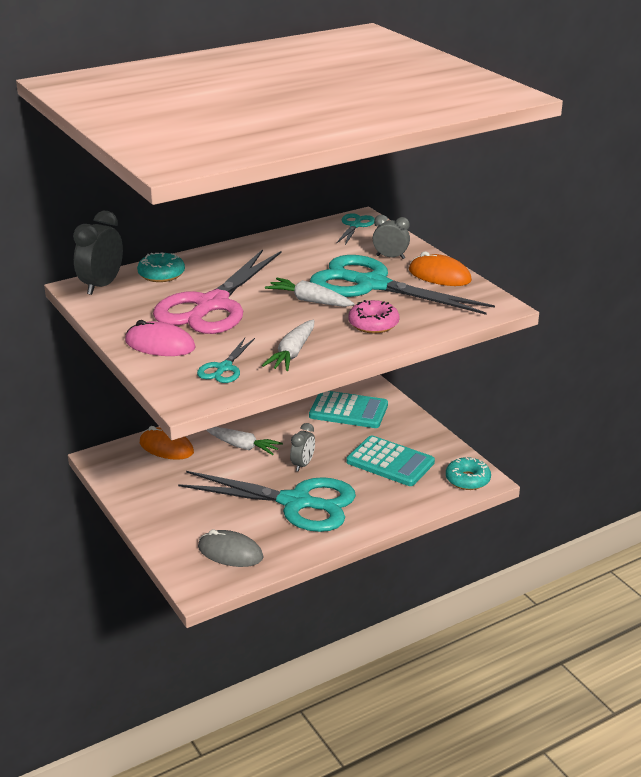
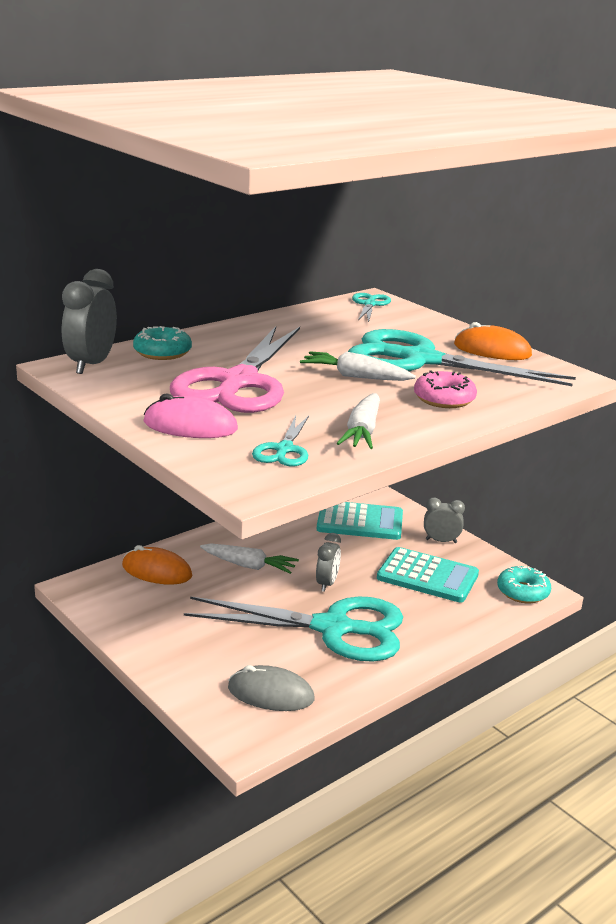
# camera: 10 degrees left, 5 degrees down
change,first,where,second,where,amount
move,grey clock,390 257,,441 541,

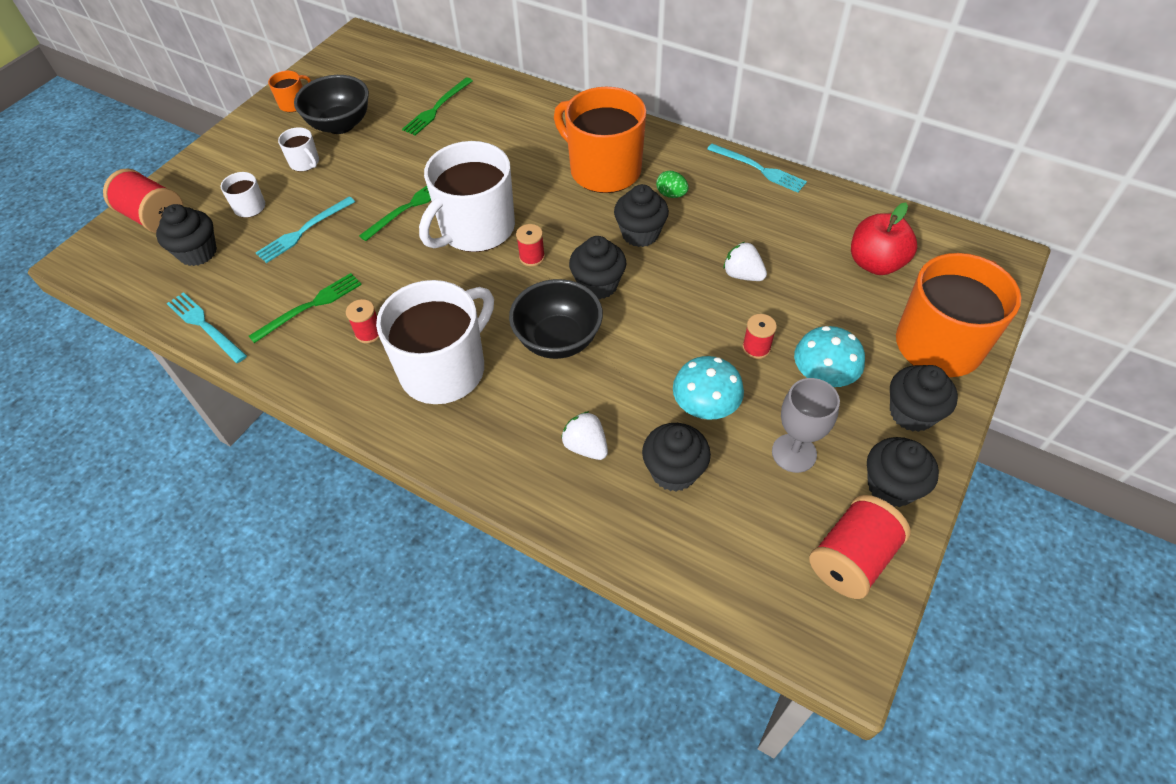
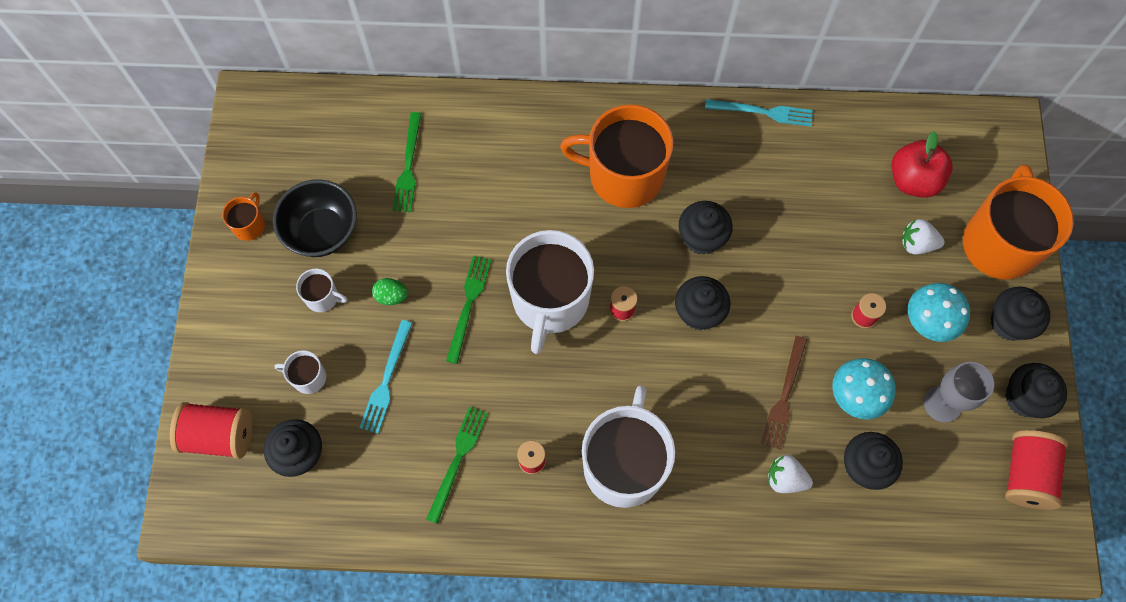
# camera: 30 degrees left, 15 degrees up
change,first,where,second,where,amount
delete,turquoise fork,205 326,,,
delete,black bowl,558 340,,,
insert,,,brown fork,784 396,
move,green egg,671 194,,391 296,
move,white strawberry,742 275,,917 244,

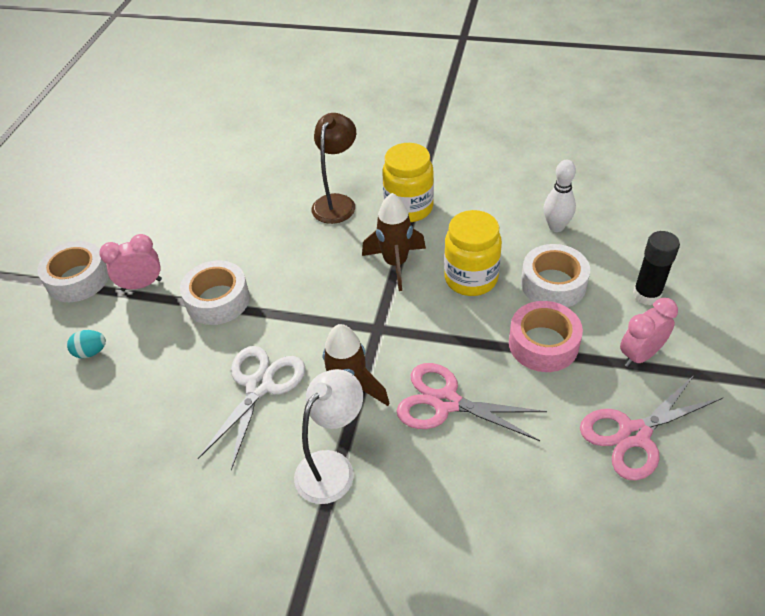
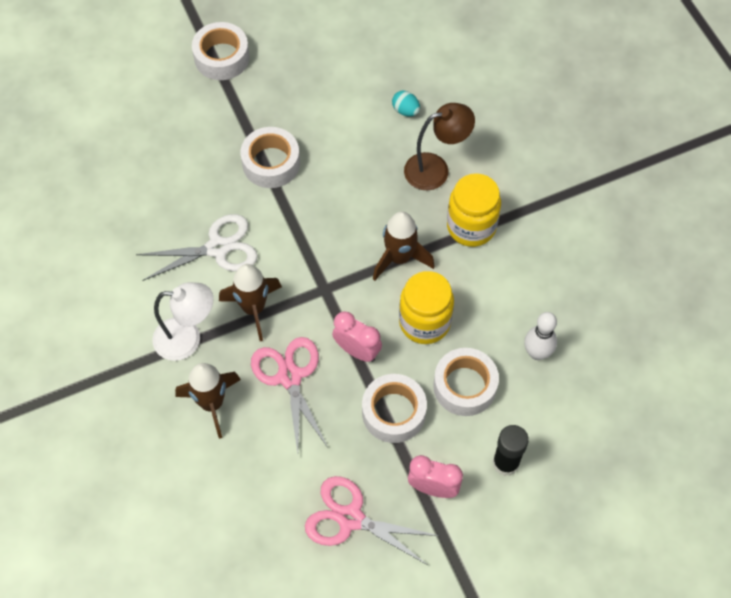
# camera: 50 degrees right, 15 degrees up
change,first,where,second,where,amount
insert,,,brown rocket,212 403,
move,turquoise egg,91 352,,405 110,
move,pink clock,142 285,,357 351,
recolor,pink tape,543 344,white tape,393 412,

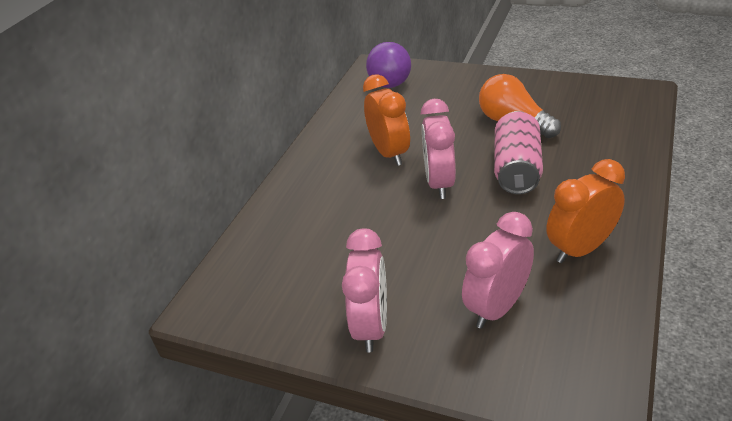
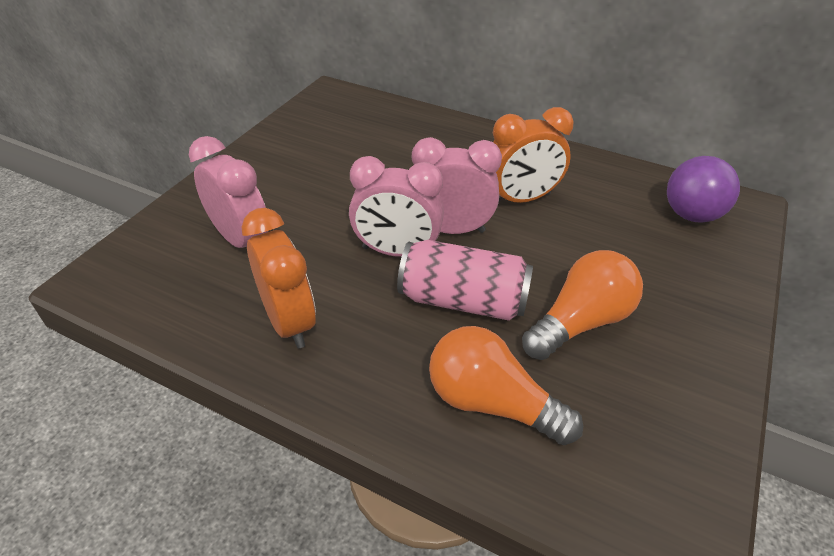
# camera: 90 degrees right, 5 degrees up
change,first,where,second,where,amount
insert,,,orange light bulb,491 403,
move,pink clock,372 326,,397 252,

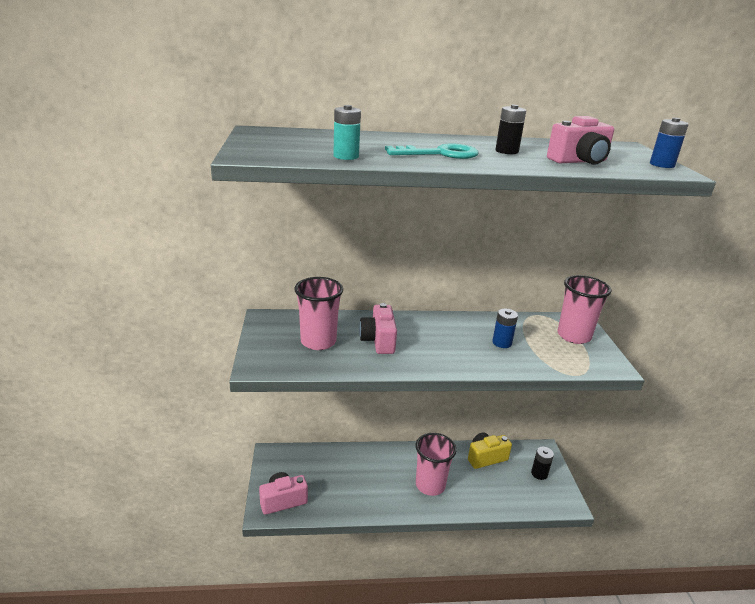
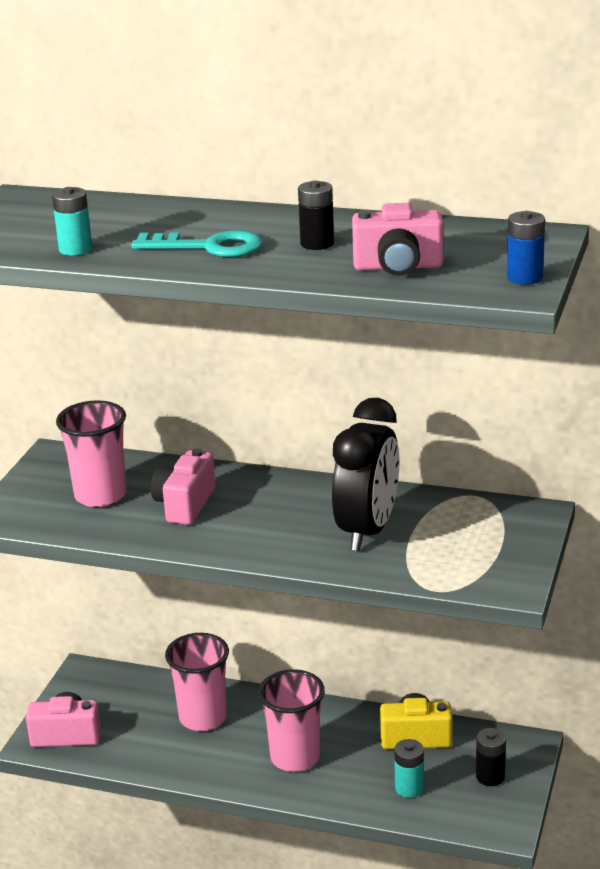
# camera: 25 degrees right, 0 degrees up
change,first,where,second,where,amount
insert,,,turquoise battery,409 788,
move,pink cup,574 336,,203 718,
replace,blue battery,502 343,black clock,368 530,

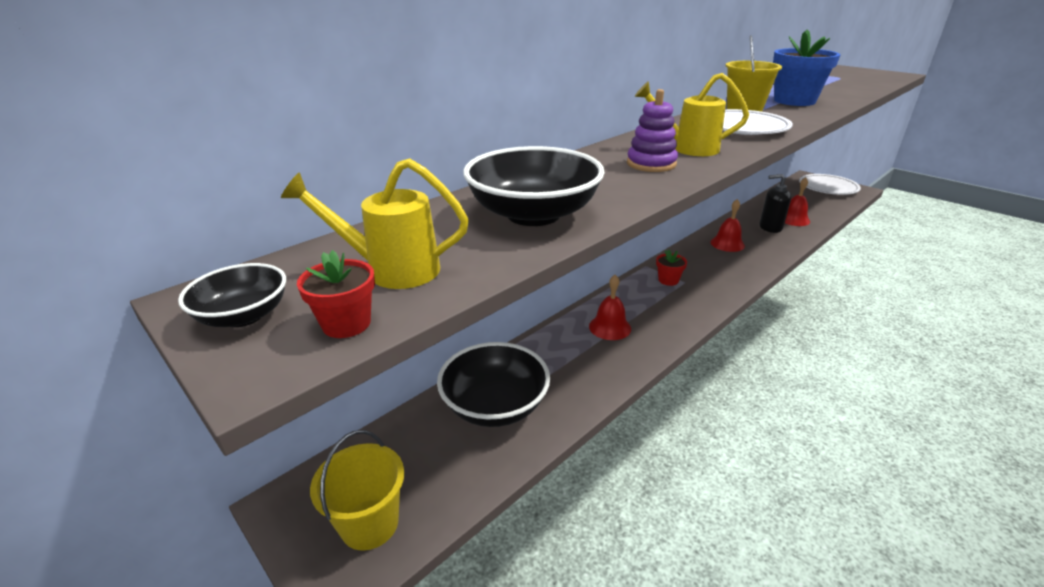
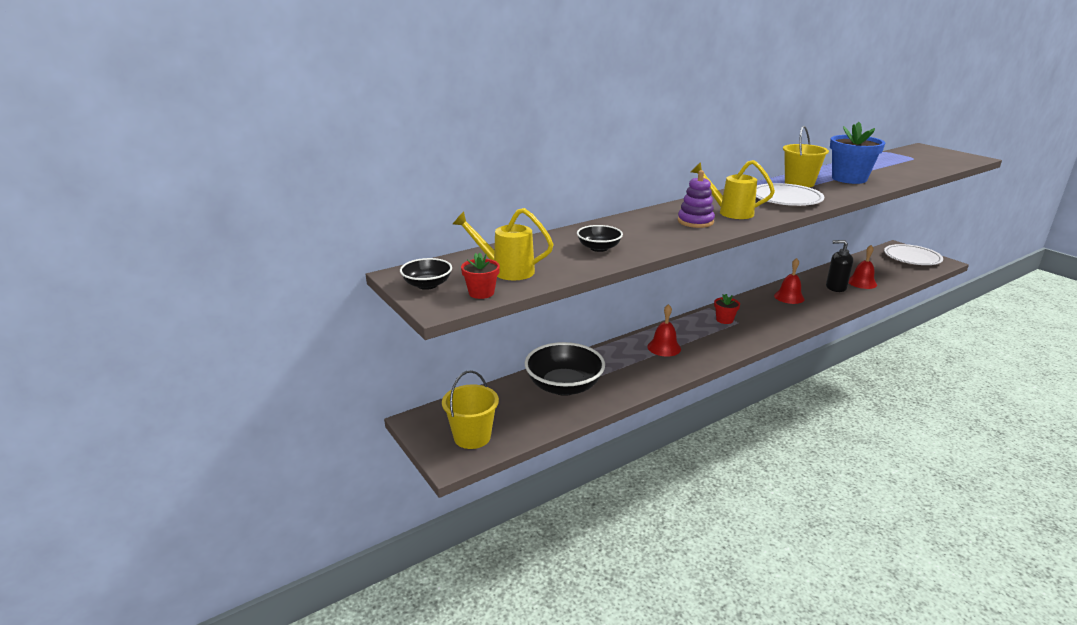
# camera: 10 degrees right, 5 degrees down
change,first,where,second,where,amount
resize,black bowl,533 214,,599 248,x0.52

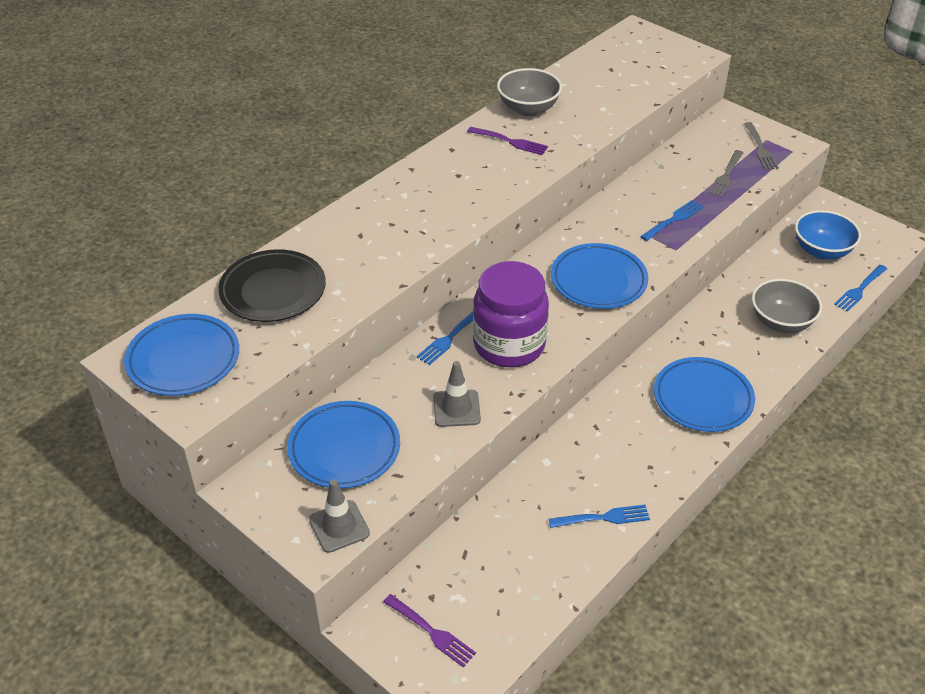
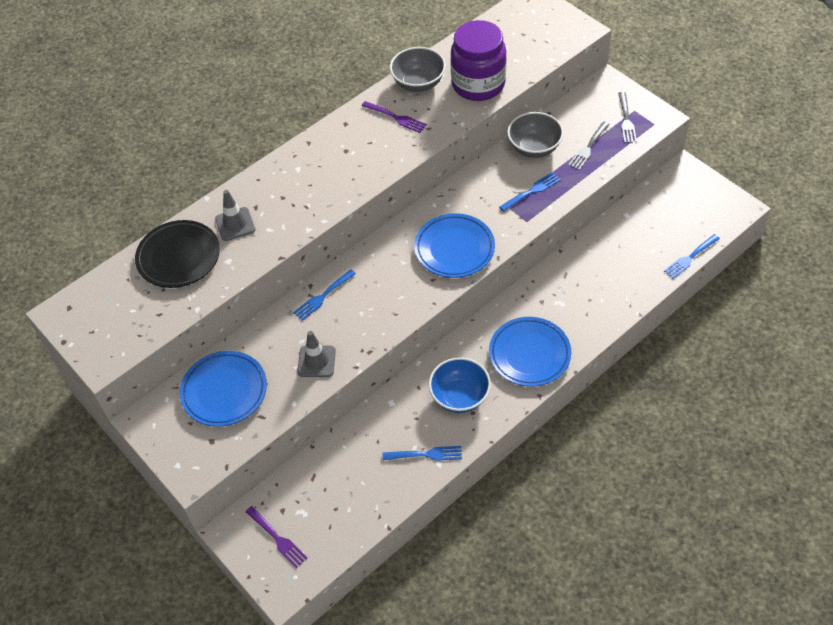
# camera: 10 degrees right, 10 degrees up
change,first,where,second,where,amount
delete,blue plate,183 360,,,
move,grey traffic cone,339 526,,235 224,
move,purple jar,509 345,,478 84,
move,grey bowl,781 322,,534 148,
move,blue bowl,821 251,,460 396,

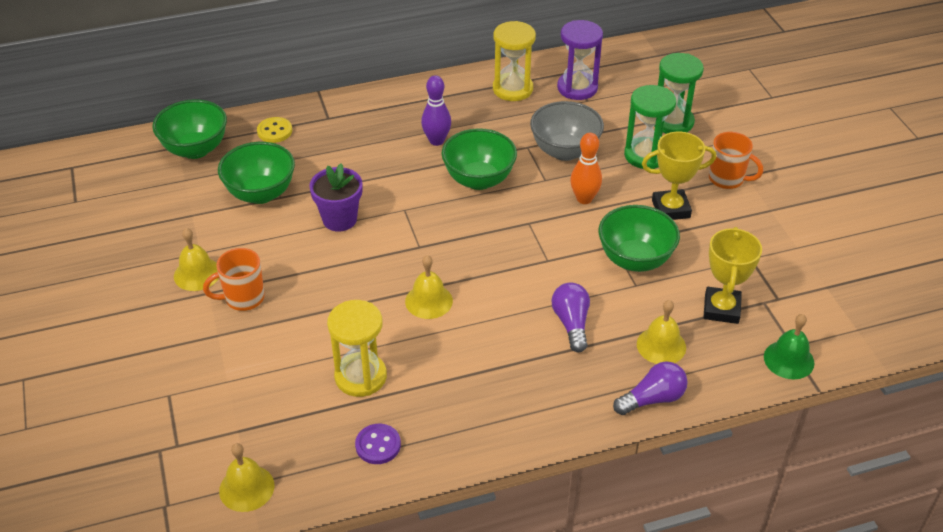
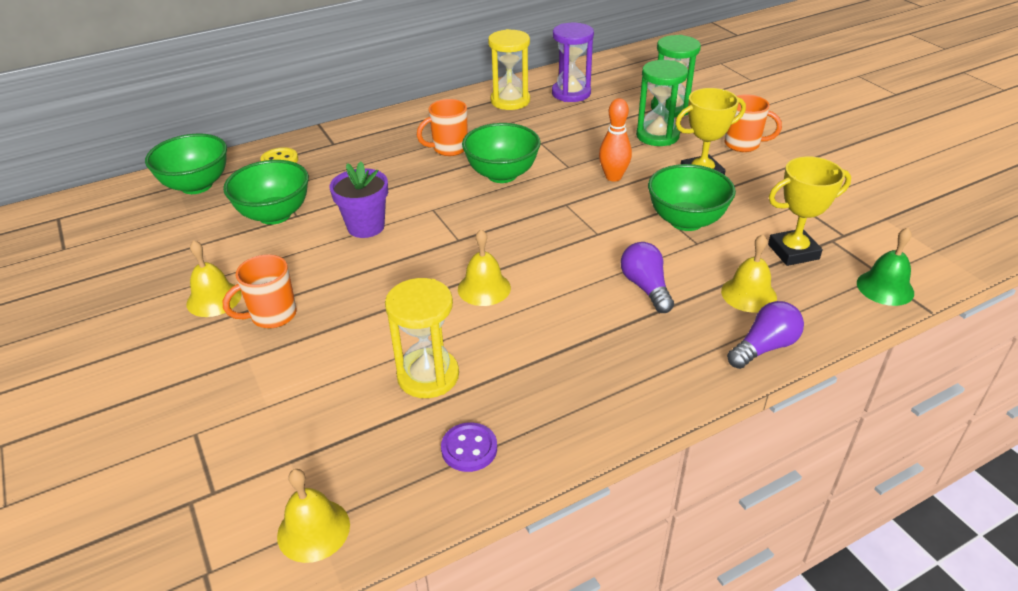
# camera: 10 degrees left, 5 degrees down
change,first,where,second,where,amount
delete,grey bowl,565 151,,,
replace,purple bowling pin,436 141,orange mug,449 148,
rotate,yellow trophy,721 309,,793 252,75 degrees clockwise

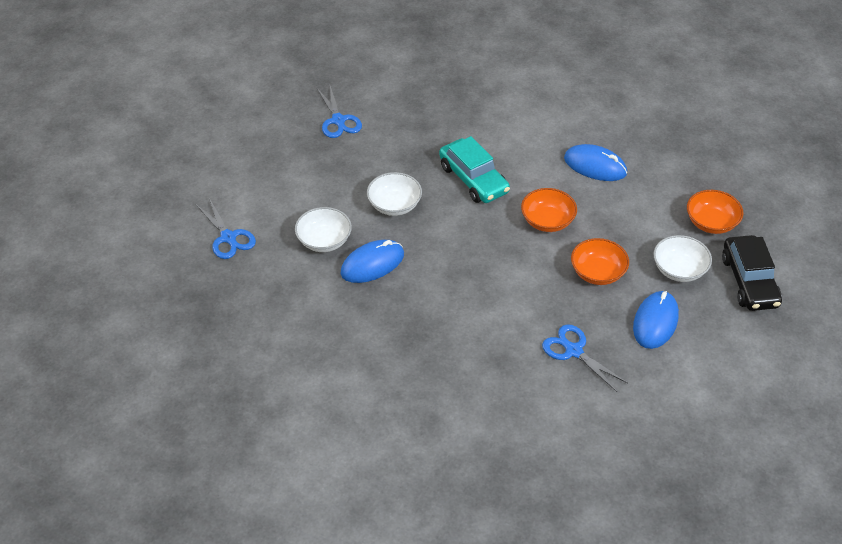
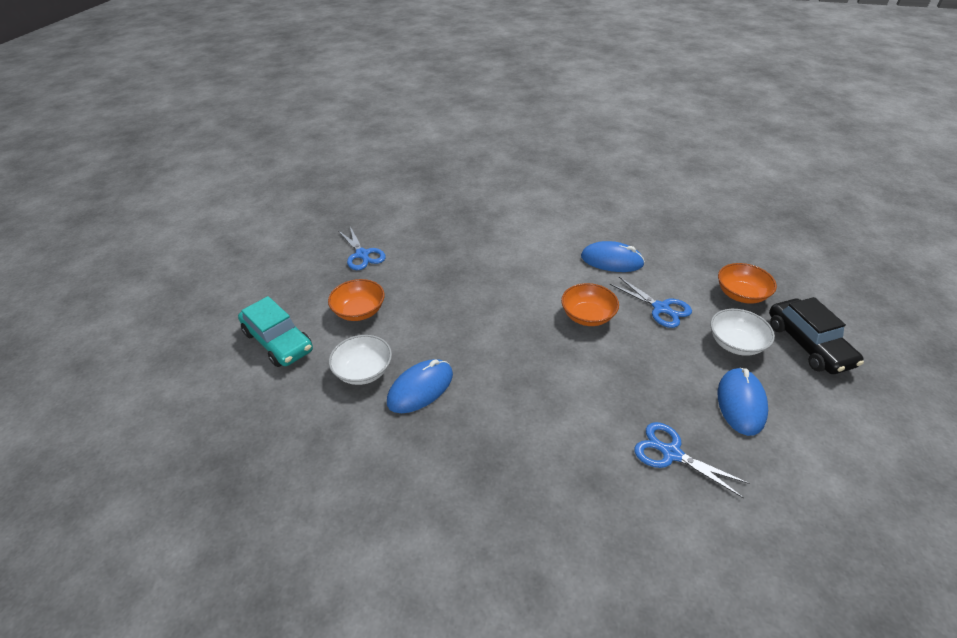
# camera: 10 degrees left, 5 degrees down
change,first,where,second,where,amount
delete,white bowl,394 205,,,
move,blue scissors,228 237,,661 308,
move,turquoise car,473 179,,278 341,
move,orange bowl,597 272,,359 311,

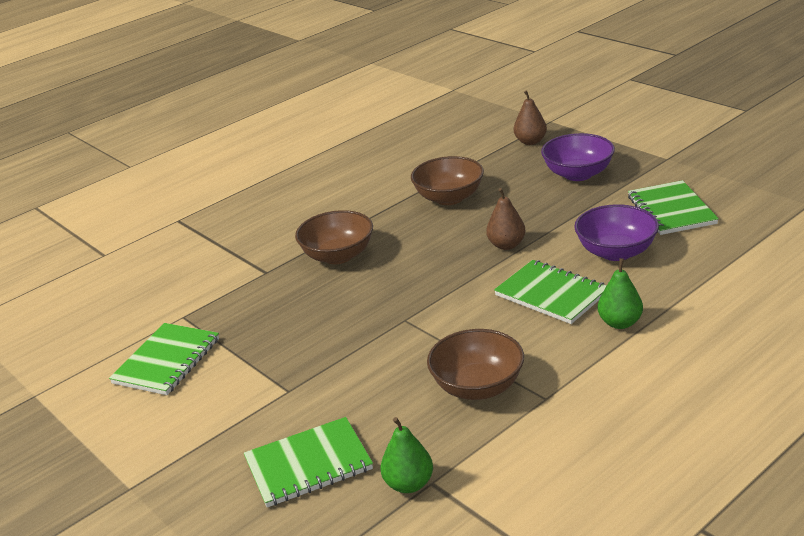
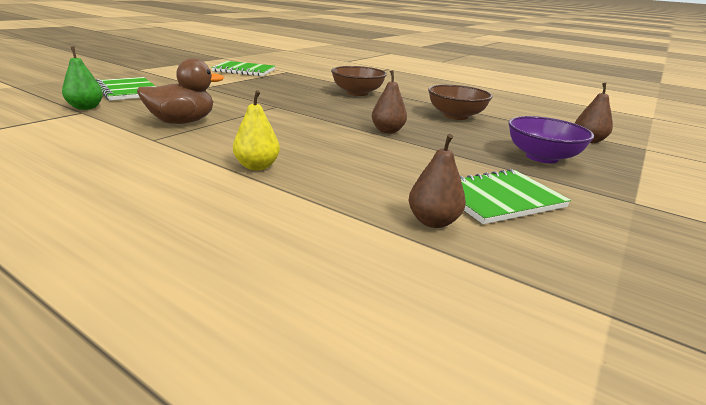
# camera: 70 degrees right, 5 degrees down
change,first,where,second,where,amount
delete,green notebook,551 294,,,
delete,purple bowl,616 252,,,
insert,,,brown pear,433 221,
replace,brown bowl,478 387,brown duck,182 122,
recolor,green pear,620 323,yellow pear,257 166,

